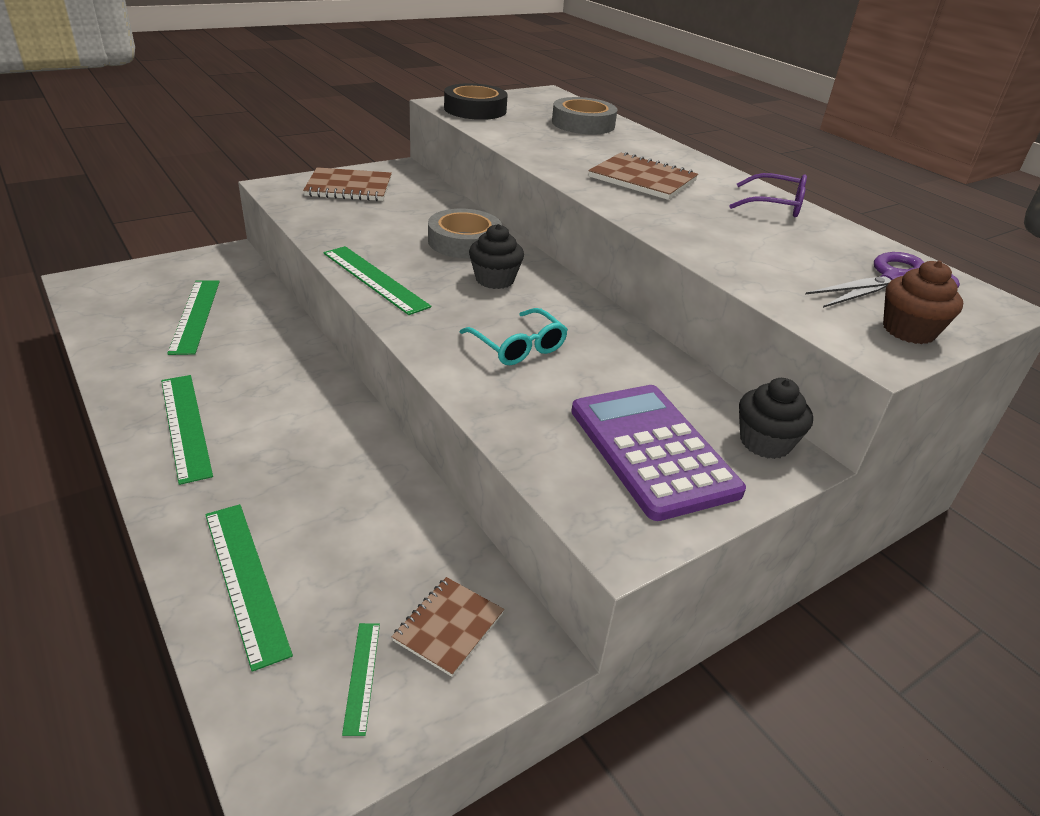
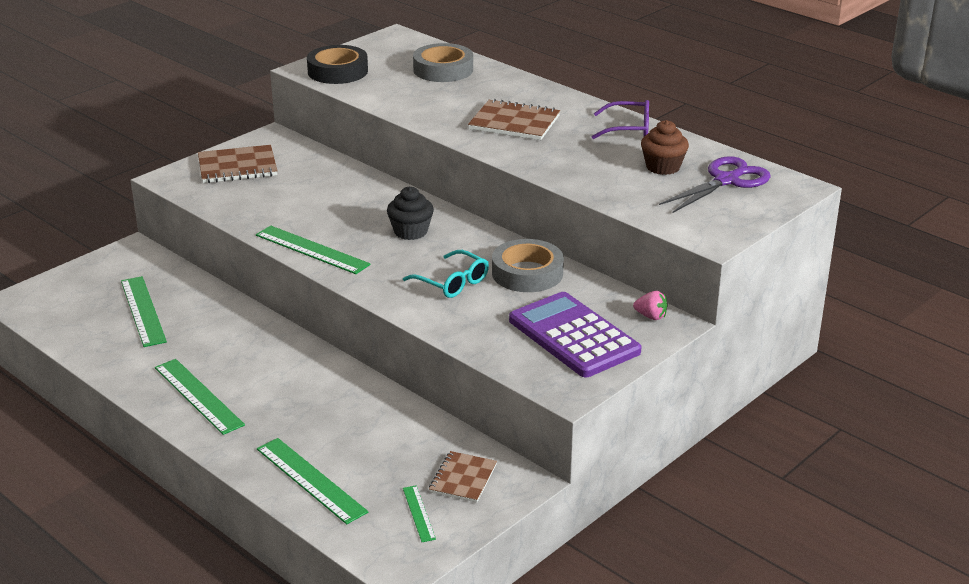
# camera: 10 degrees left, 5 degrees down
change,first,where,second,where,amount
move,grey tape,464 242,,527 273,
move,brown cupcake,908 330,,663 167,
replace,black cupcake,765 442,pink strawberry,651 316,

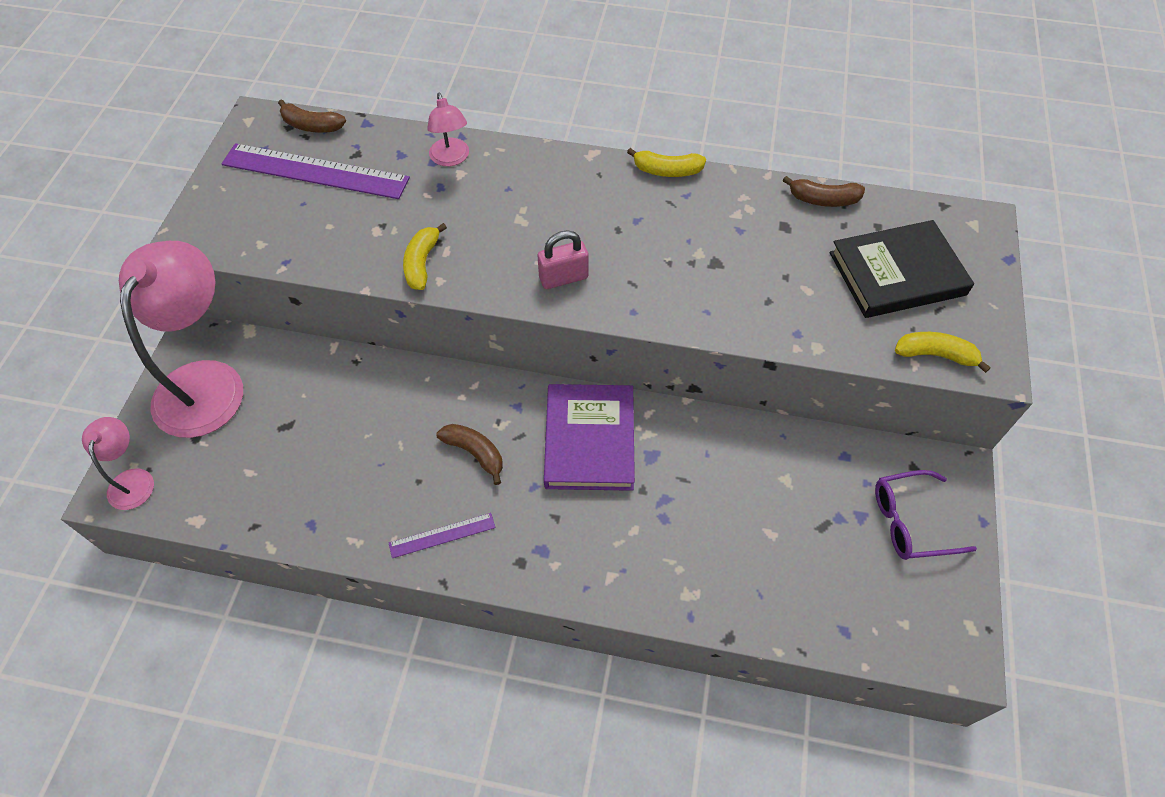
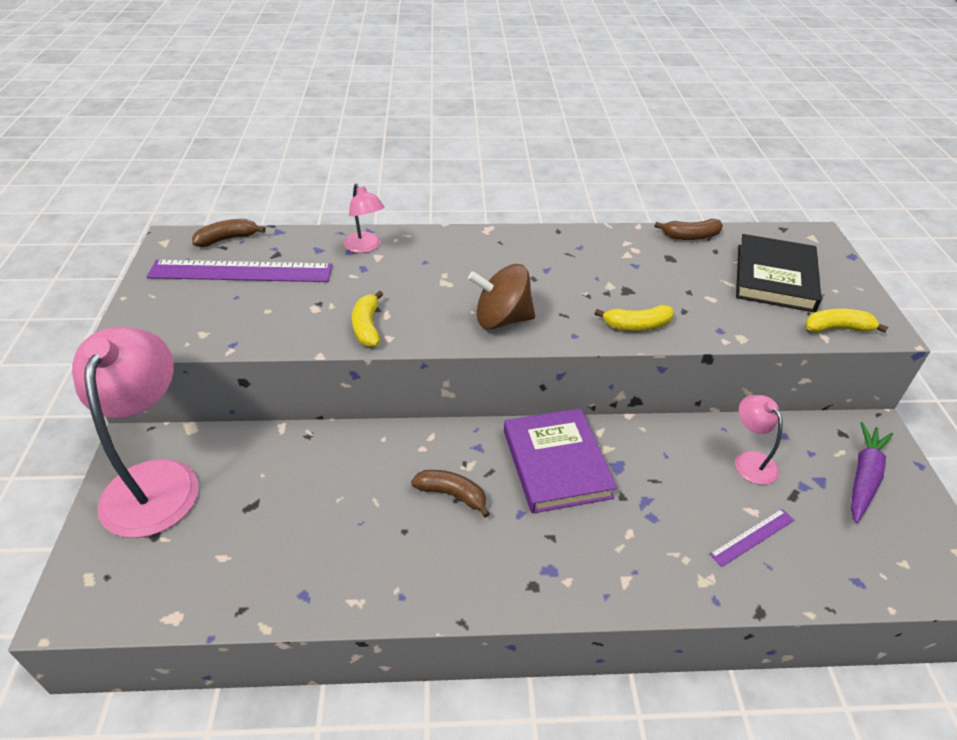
# camera: 15 degrees left, 15 degrees down
change,first,where,second,where,amount
move,pink lamp,132 480,,750 460,
move,purple ruler,442 535,,752 537,
move,yellow banana,667 171,,637 325,
replace,pink padlock,563 278,brown spinning top,502 319,
replace,purple glasses,911 521,purple carrot,863 477,
rotate,brown banana,312 126,,227 239,150 degrees clockwise
rotate,black book,897 274,,775 277,45 degrees counterclockwise

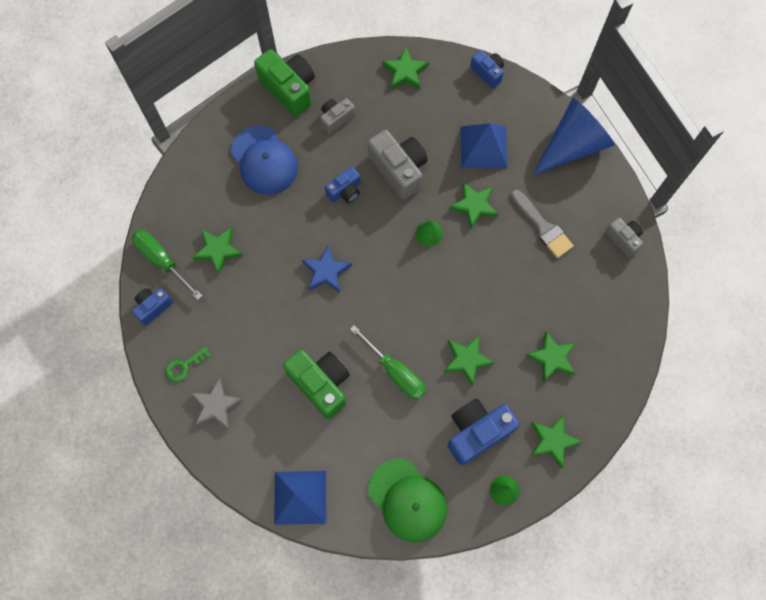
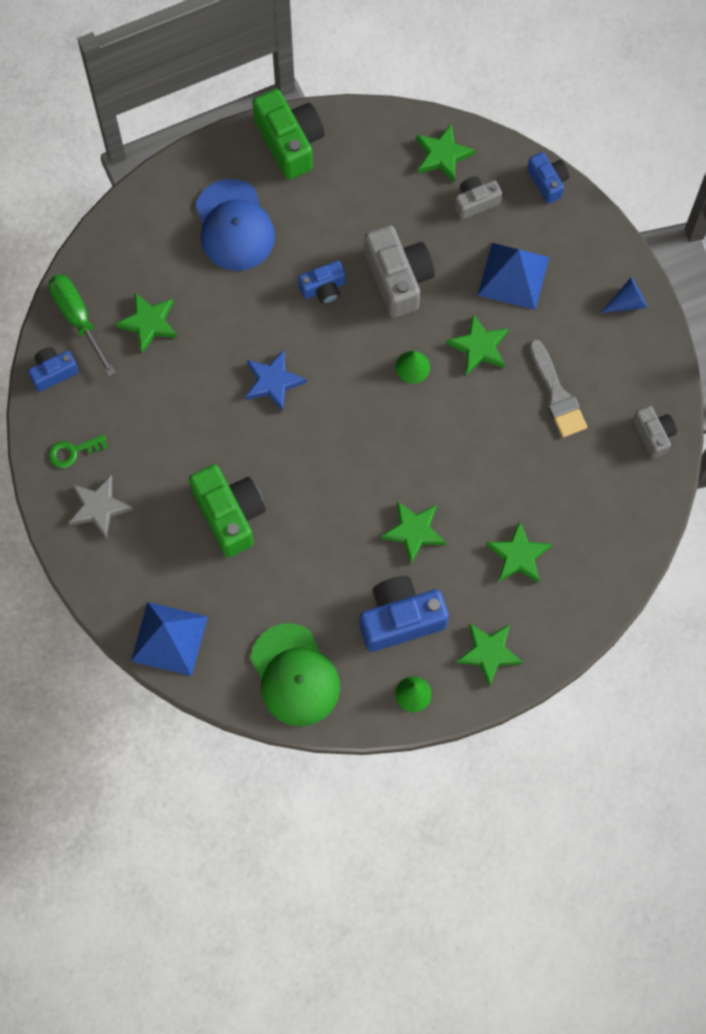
# camera: 15 degrees right, 0 degrees up
change,first,where,second,where,amount
delete,green screwdriver,395 371,,,
move,grey camera,336 119,,475 202,
resize,blue cone,573 145,,627 302,x0.43

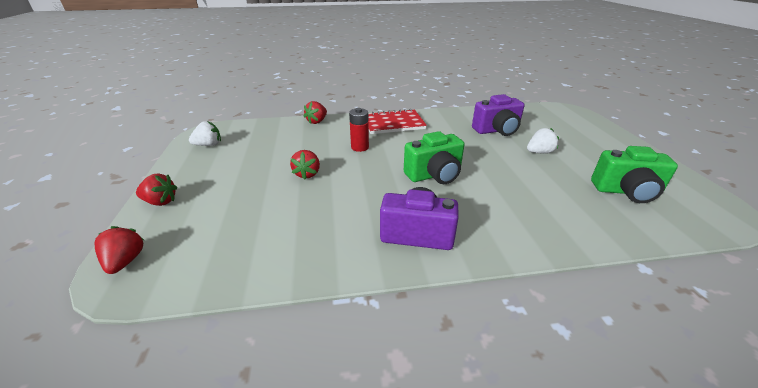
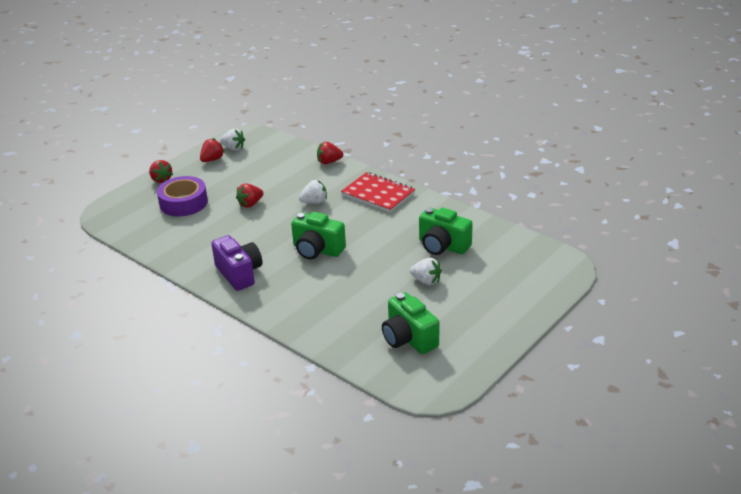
# camera: 50 degrees right, 0 degrees up
change,first,where,second,where,amount
insert,,,purple tape,183 203,
move,red strawberry,125 261,,212 159,
replace,red battery,360 147,white strawberry,314 202,
recolor,purple camera,497 130,green camera,442 246,

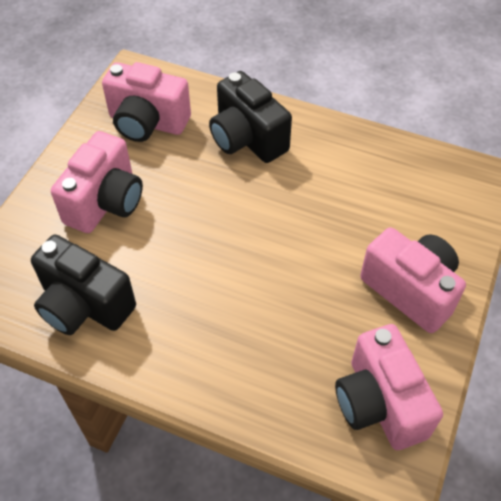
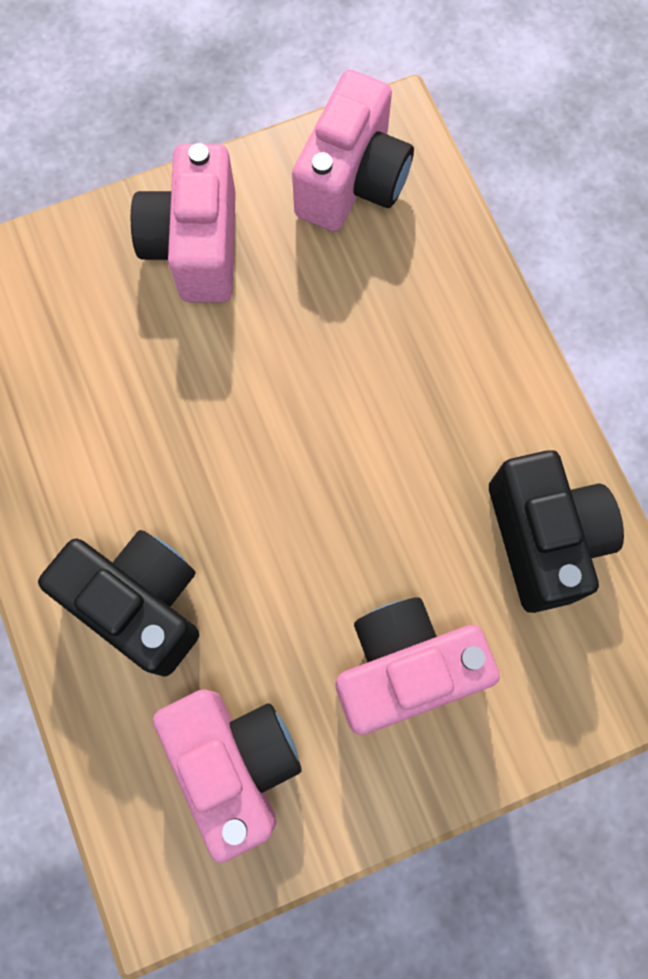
# camera: 135 degrees left, 20 degrees up
change,first,where,second,where,amount
rotate,black camera,247 139,,140 603,60 degrees counterclockwise

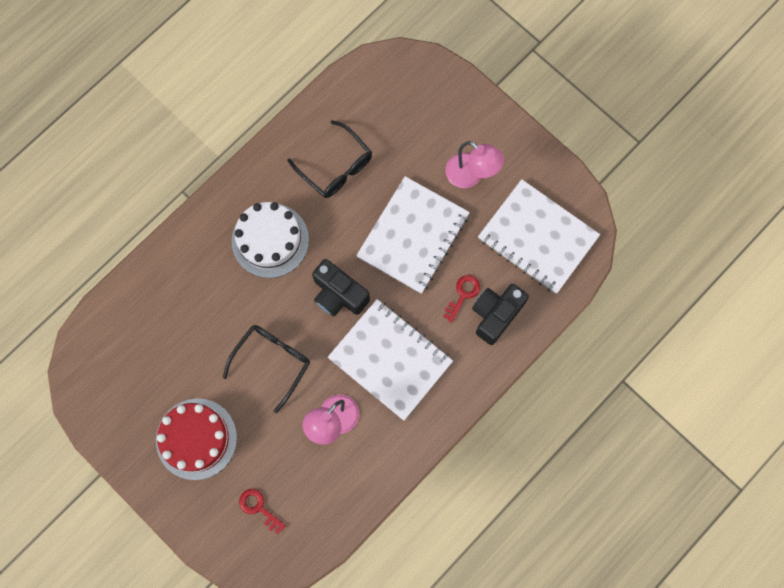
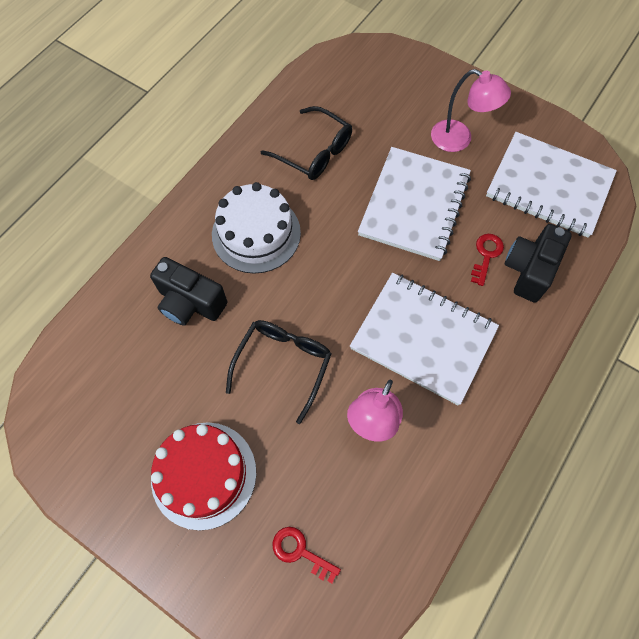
# camera: 10 degrees left, 10 degrees down
change,first,where,second,where,amount
move,black camera,338 295,,190 303,

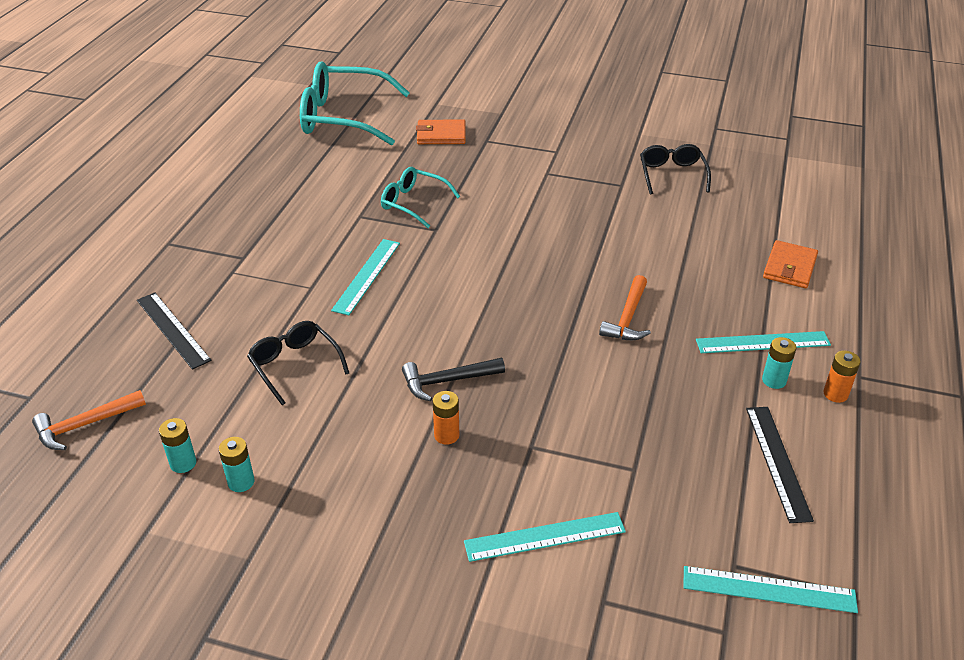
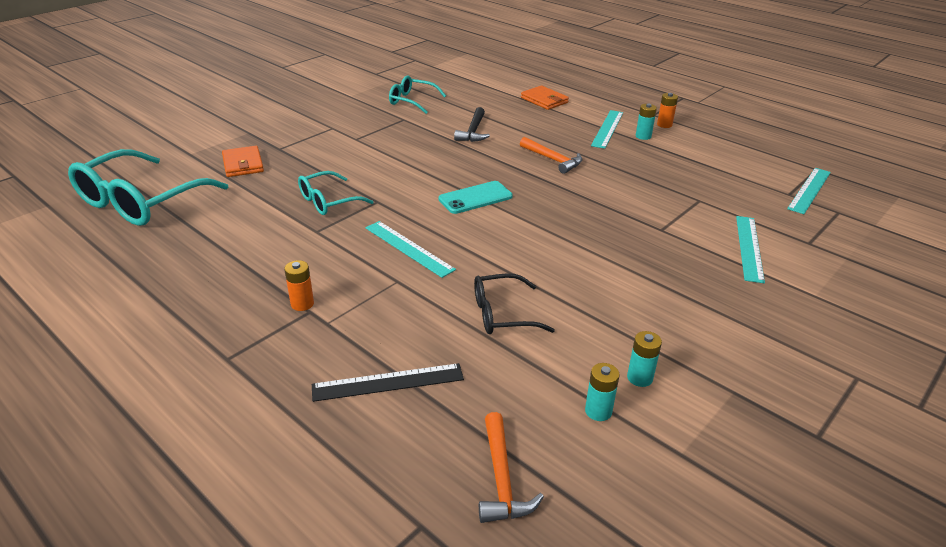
# camera: 65 degrees left, 5 degrees down
change,first,where,second,where,amount
delete,black ruler,777 462,,,
insert,,,turquoise phone,475 198,
move,black hammer,447 381,,473 131,
move,orange battery,446 435,,302 304,
recolor,black glasses,672 174,turquoise glasses,412 101,
rotate,orange wallet,441 135,,243 164,45 degrees counterclockwise

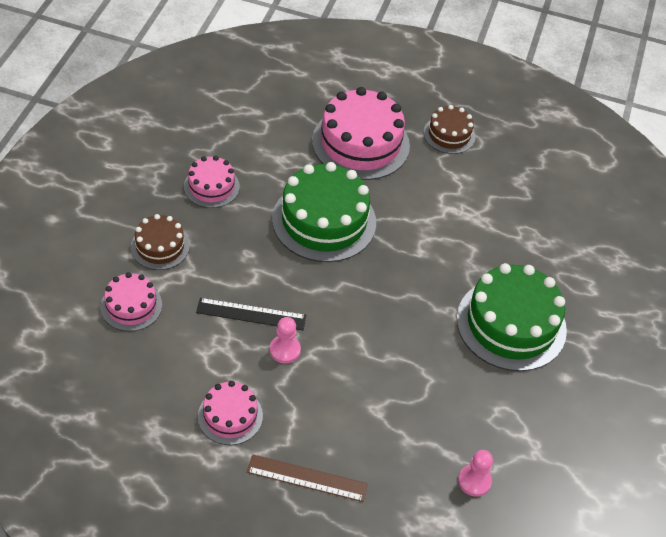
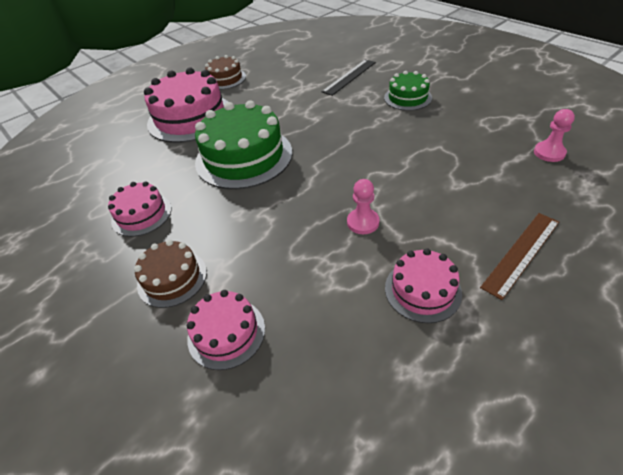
# camera: 50 degrees left, 5 degrees down
change,first,where,second,where,amount
move,black ruler,251 314,,349 77,
resize,green cake,511 324,,407 98,x0.54

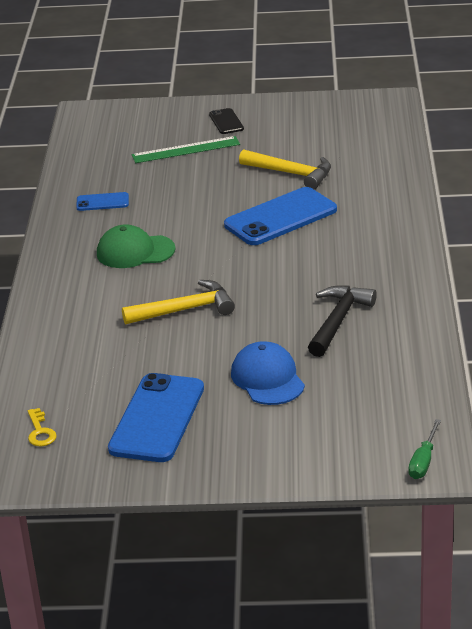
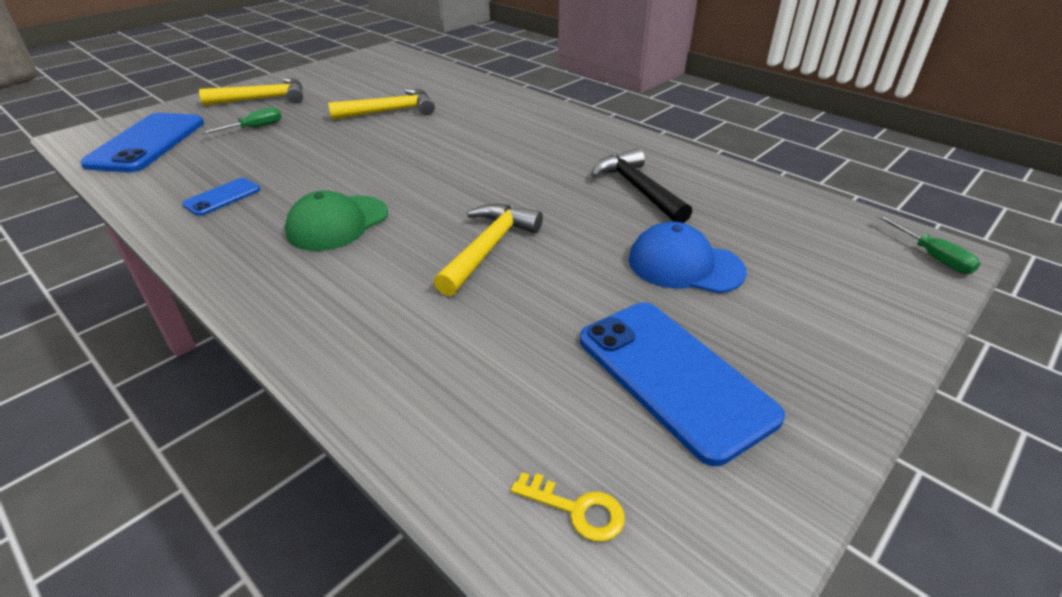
# camera: 50 degrees left, 5 degrees up
change,first,where,second,where,amount
move,blue phone,280 217,,147 143,
replace,green ruler,186 150,green screwdriver,254 128,
replace,black phone,226 122,yellow hammer,263 99,

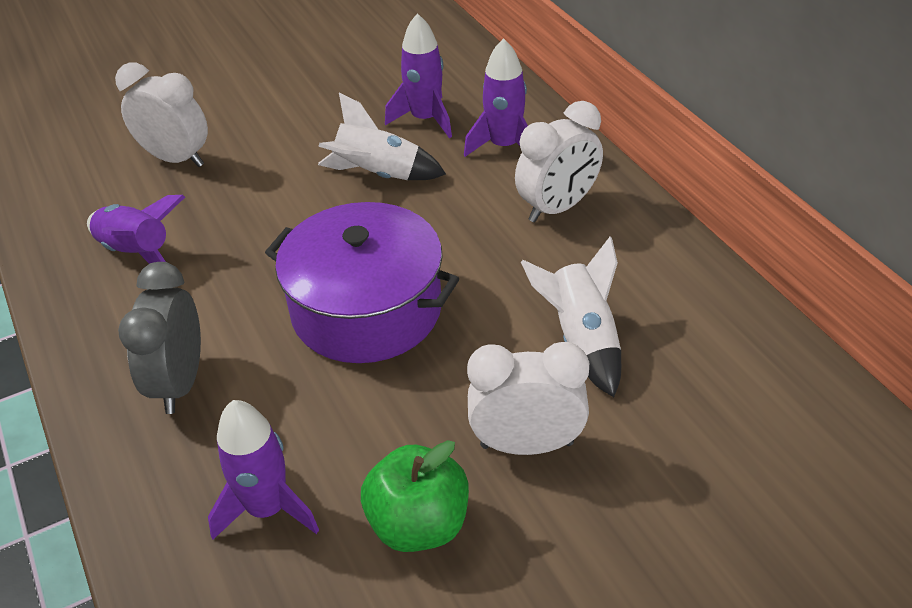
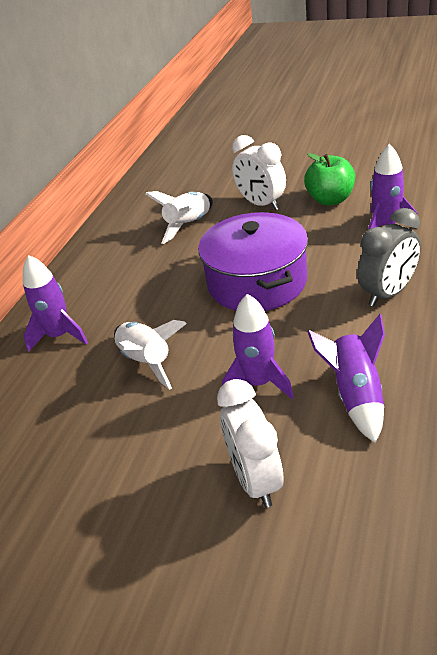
# camera: 130 degrees left, 5 degrees down
change,first,where,second,where,amount
delete,white clock,557 207,,,
move,purple rocket,425 119,,259 383,

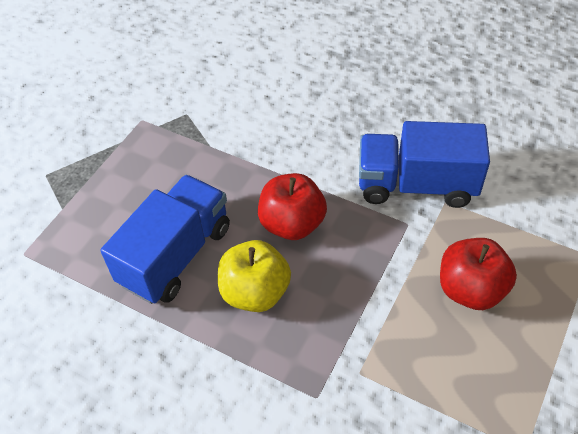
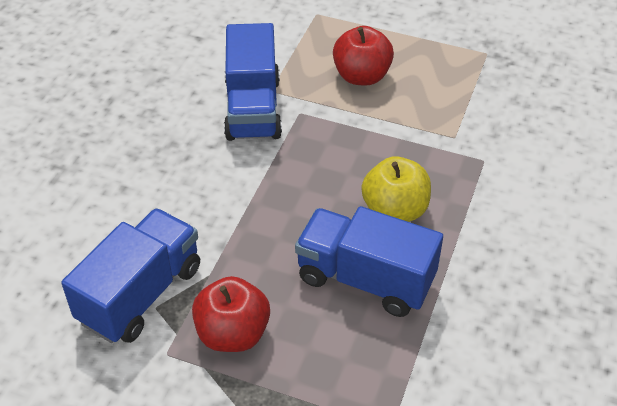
# camera: 100 degrees left, 5 degrees down
change,first,where,second,where,amount
insert,,,blue truck,140 294,
move,red apple,292 224,,233 334,

